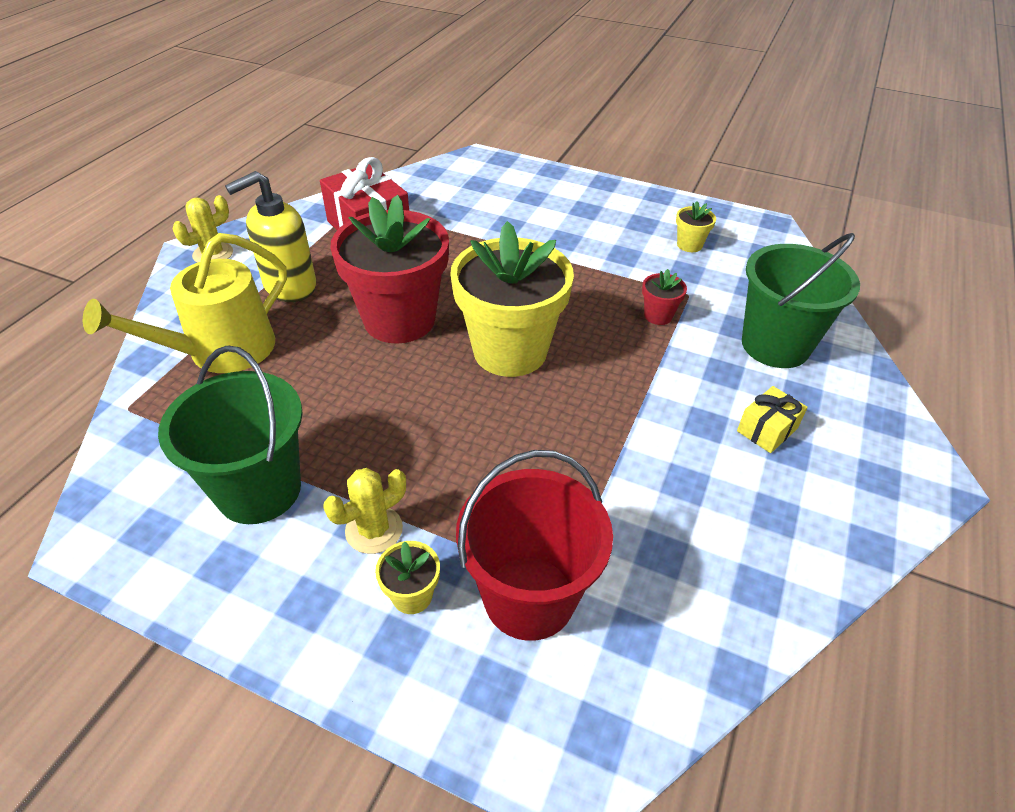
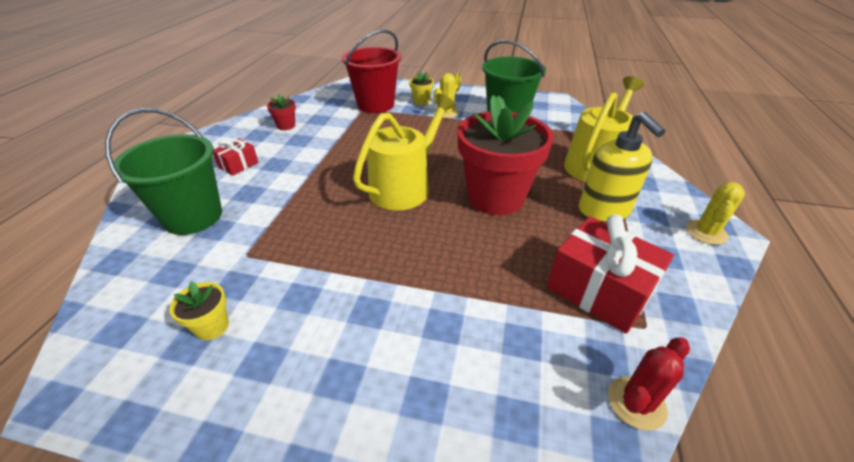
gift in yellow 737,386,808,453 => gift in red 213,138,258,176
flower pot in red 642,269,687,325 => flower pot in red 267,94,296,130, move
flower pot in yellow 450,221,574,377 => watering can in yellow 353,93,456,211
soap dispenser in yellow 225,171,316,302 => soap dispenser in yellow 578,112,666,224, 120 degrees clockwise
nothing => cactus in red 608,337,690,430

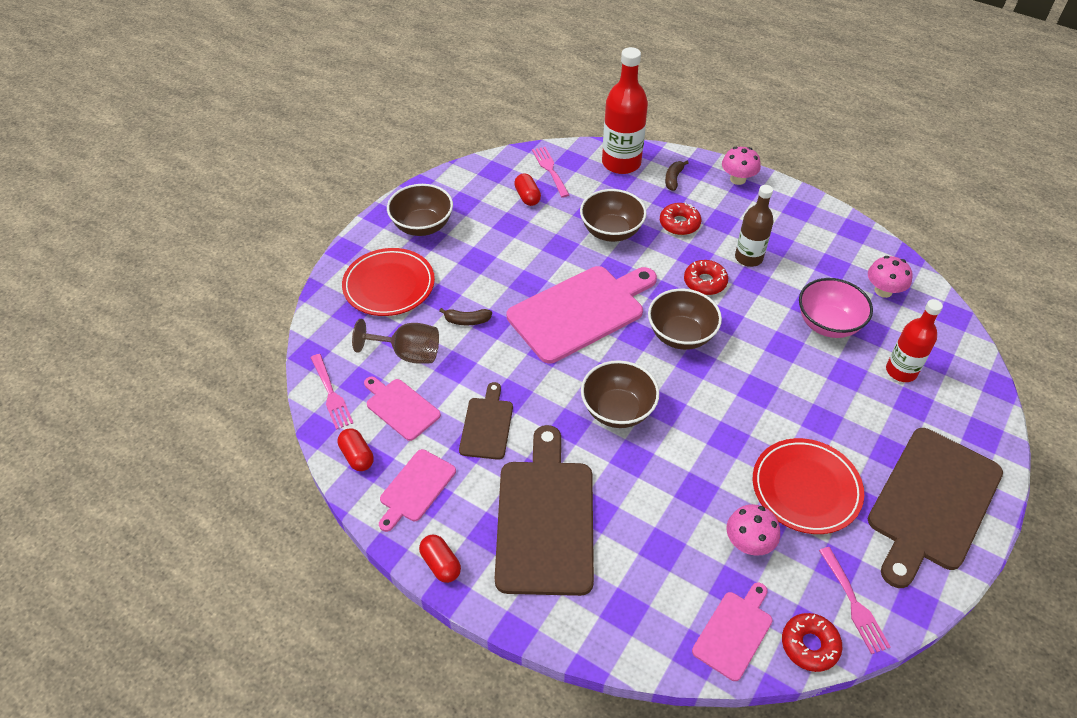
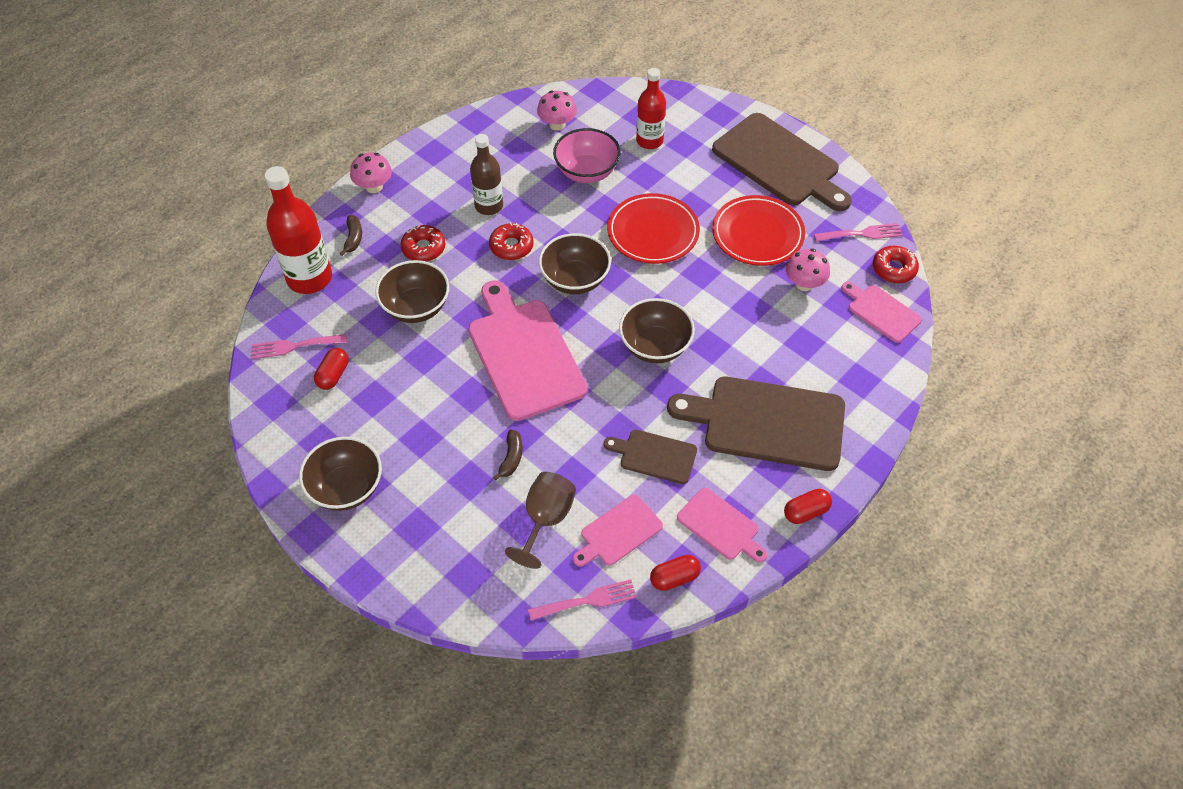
capsule in red 514,173,541,206 => capsule in red 314,348,349,390, 60 degrees counterclockwise
banana in brown 665,161,689,191 => banana in brown 339,215,362,256, 120 degrees counterclockwise
plate in red 342,248,435,316 => plate in red 607,193,700,264, move

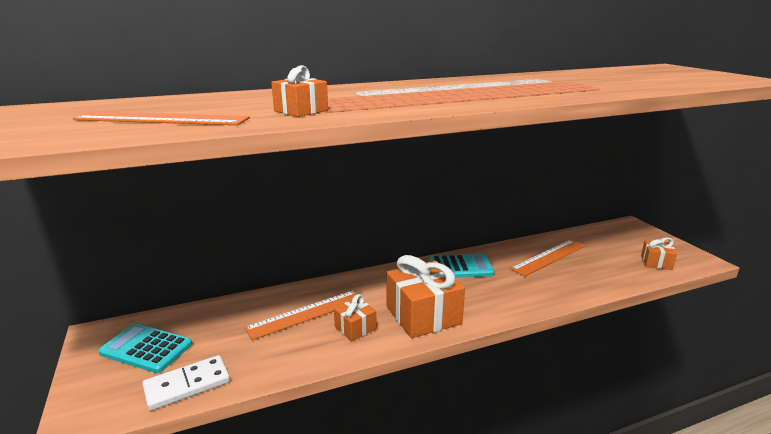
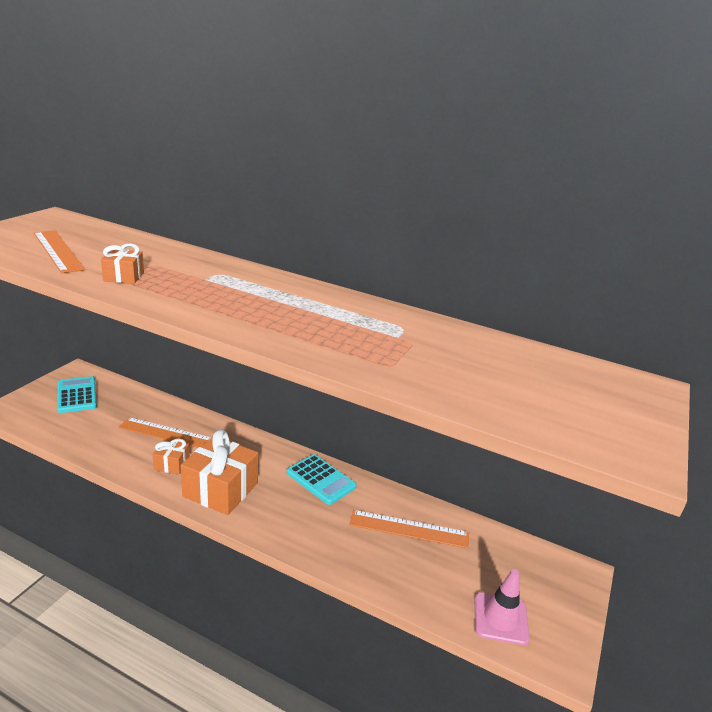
gift in orange 641,237,677,270 => traffic cone in pink 475,569,529,645
domino in white 142,355,230,411 => nothing

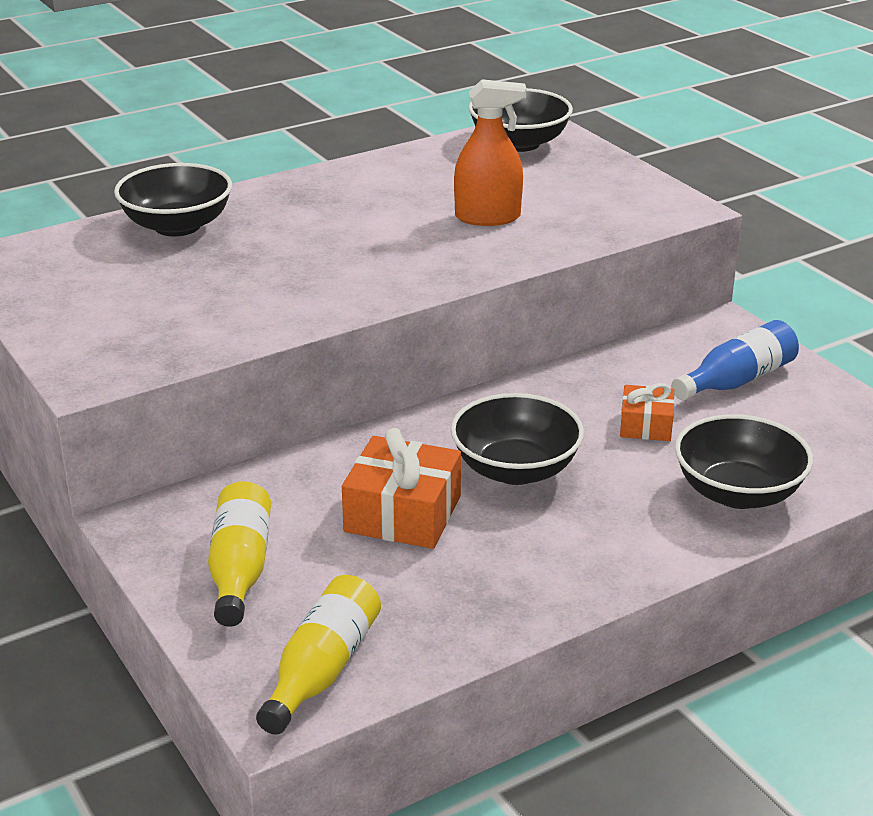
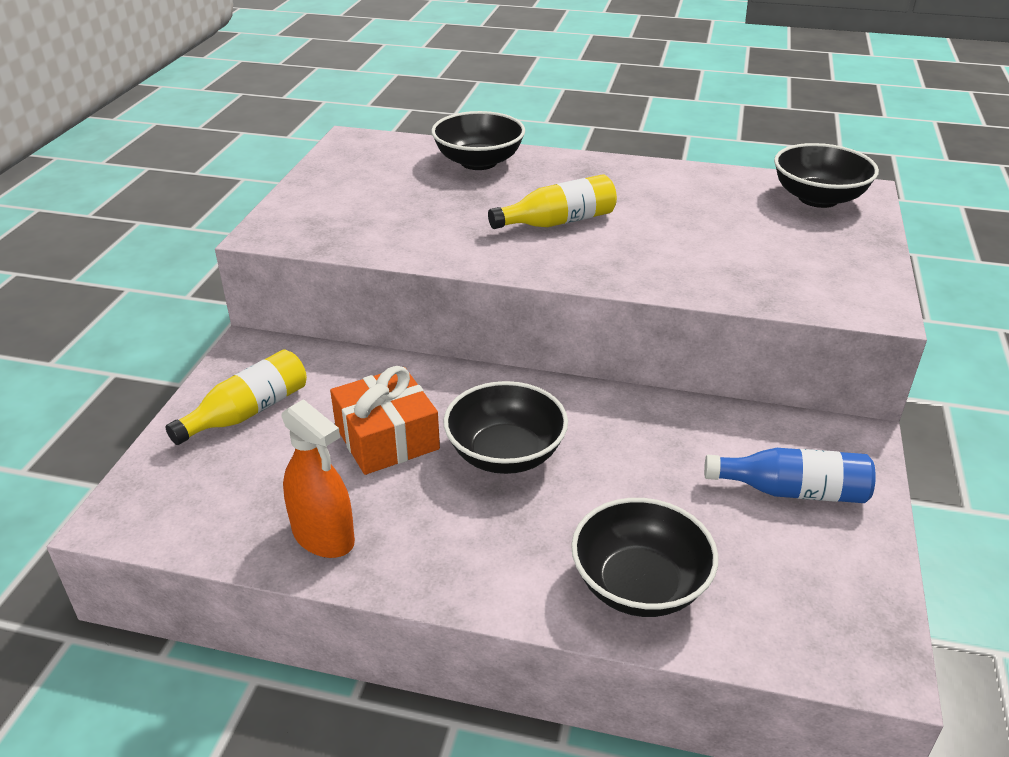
spray bottle in orange 454,79,526,226 => spray bottle in orange 281,399,355,558, move
bottle in yellow 256,575,381,735 => bottle in yellow 488,174,617,229, move
gift in orange 620,383,675,441 => nothing

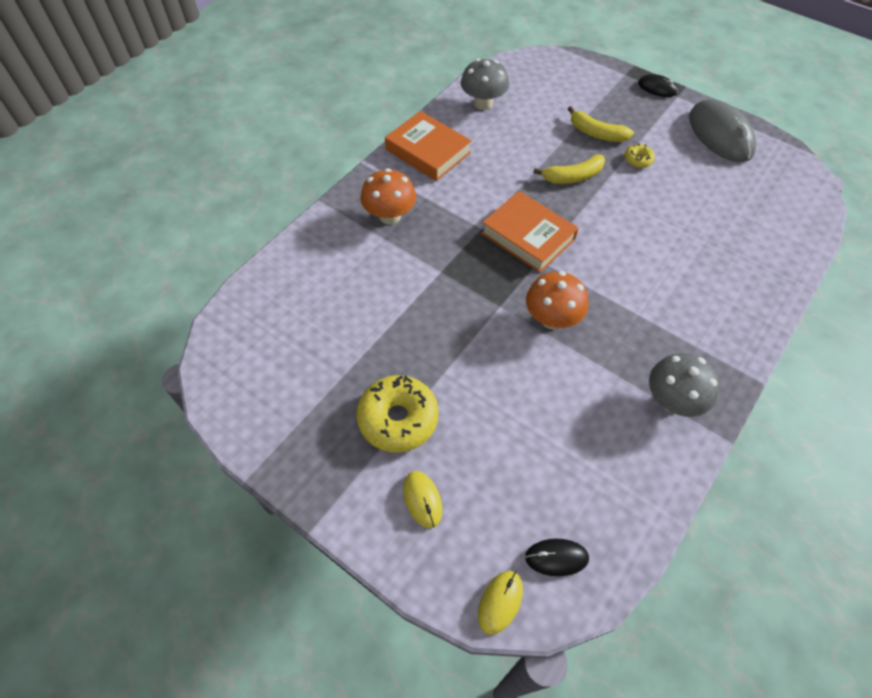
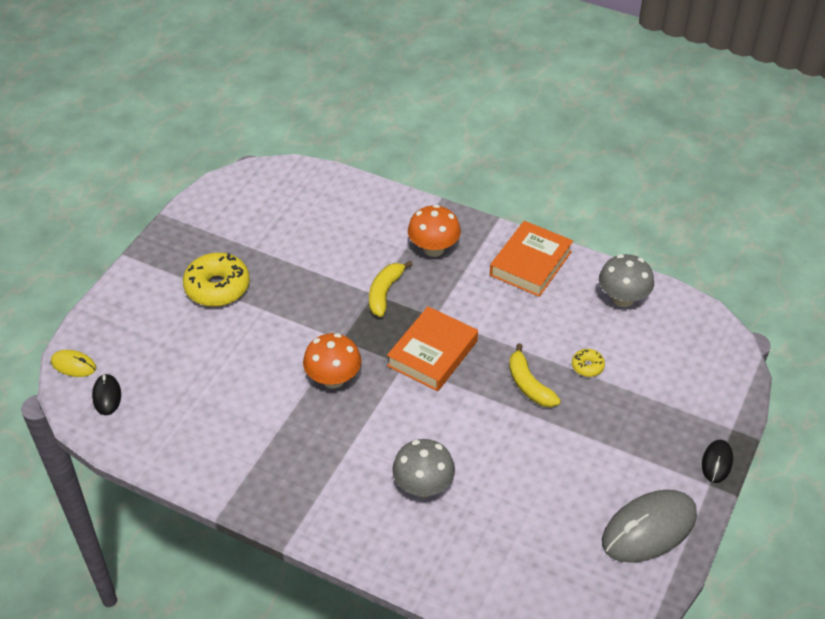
banana in yellow 568,106,634,142 => banana in yellow 369,261,413,317, move
mushroom in grey 649,353,720,417 => mushroom in grey 392,439,455,497, move
donut in yellow 624,144,655,168 => donut in yellow 572,349,605,377, move
mouse in yellow 403,471,442,528 => nothing

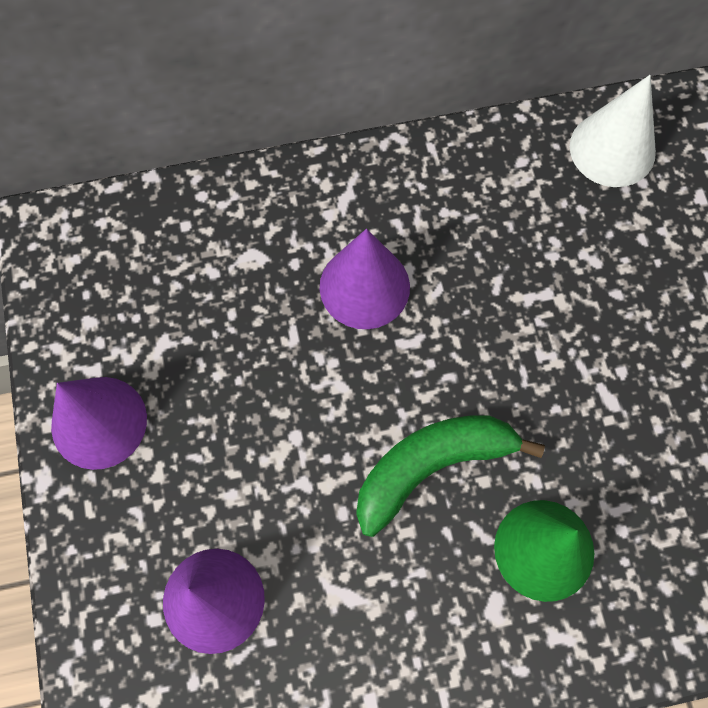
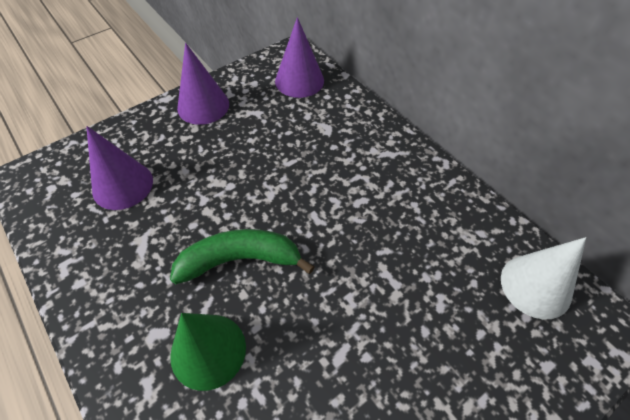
banana in green 356,416,545,537 => banana in green 170,229,315,284, 45 degrees counterclockwise
cone in purple 320,229,410,329 => cone in purple 275,17,324,98, move

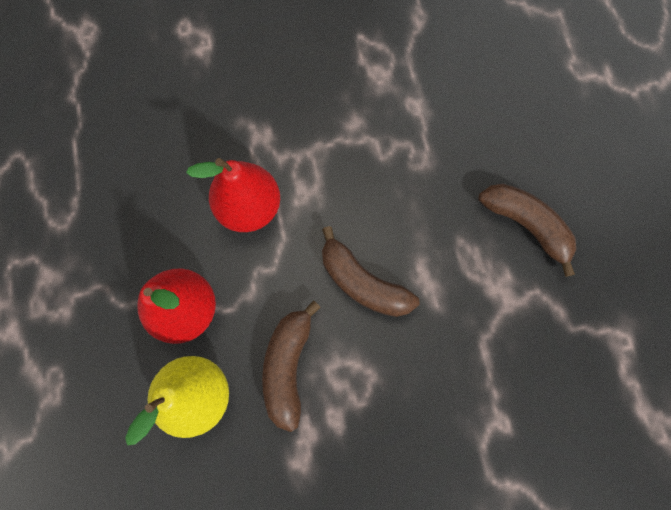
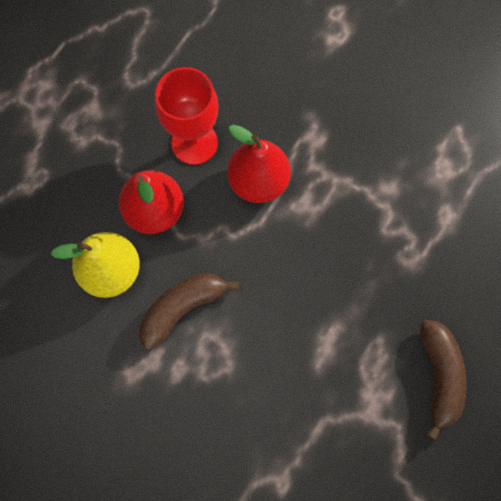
nothing => goblet in red 155,67,219,165
banana in brown 322,226,419,317 => nothing

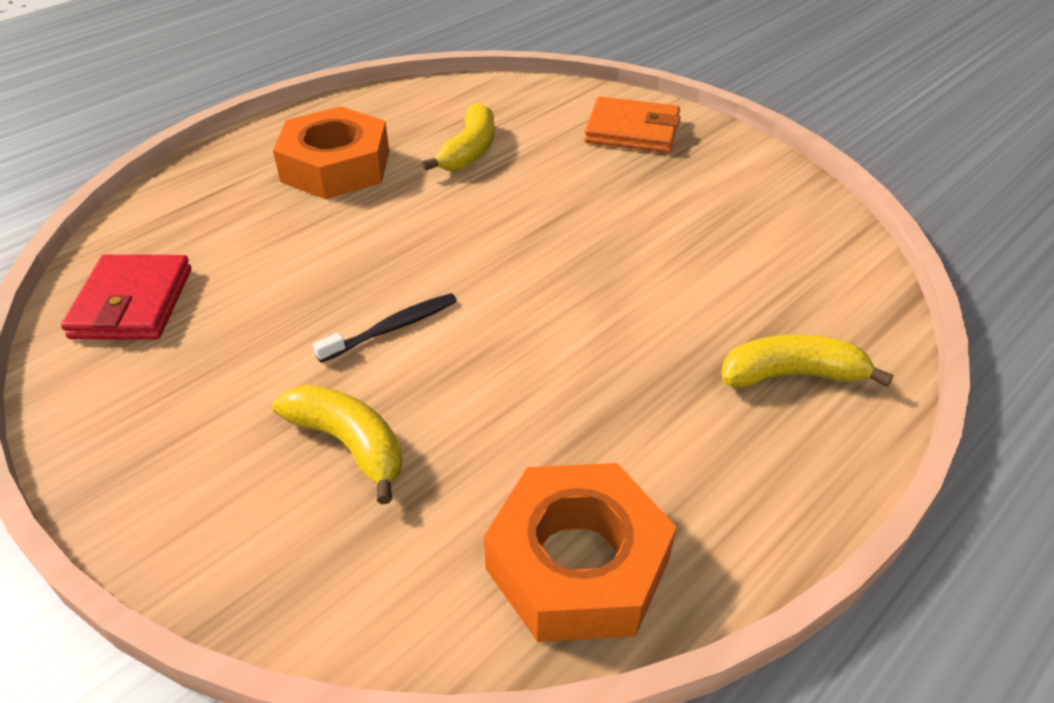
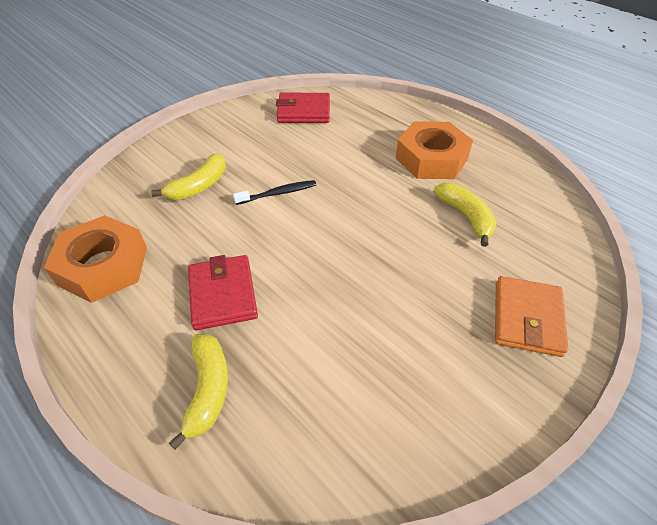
nothing => wallet in red 188,255,258,330
toothbrush in black 313,293,457,363 => toothbrush in black 233,180,316,205, 75 degrees counterclockwise
banana in yellow 422,102,495,171 => banana in yellow 433,183,496,247, 135 degrees counterclockwise

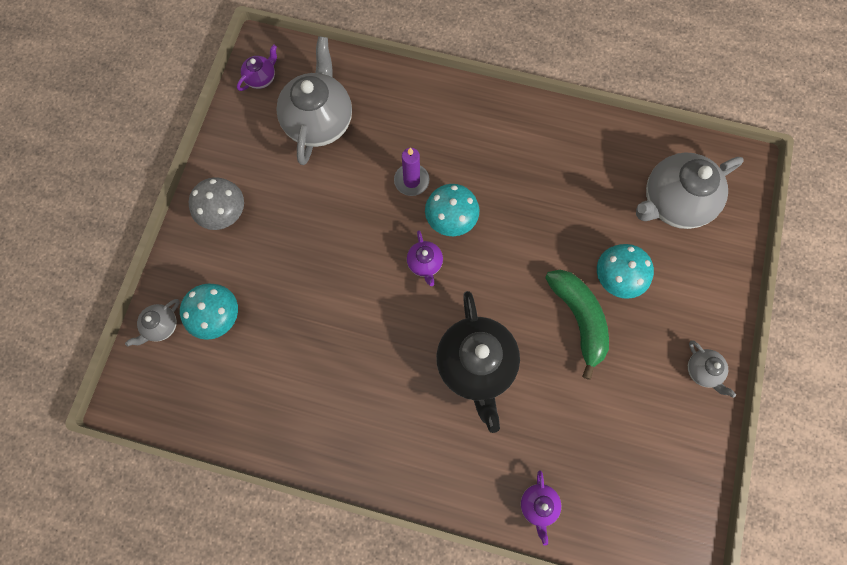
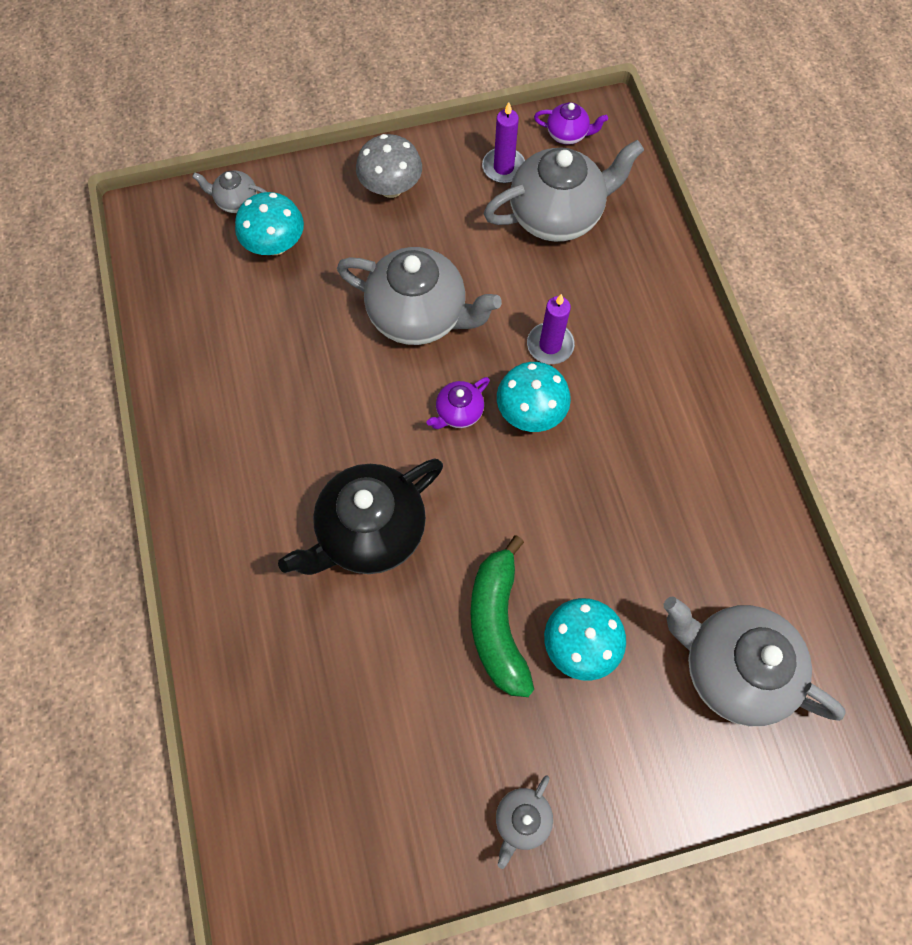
nothing => teapot in grey 337,247,502,345
banana in green 545,270,609,380 => banana in green 470,535,534,697, 135 degrees clockwise
nothing => candle in purple 482,102,525,183
teapot in purple 521,470,561,546 => nothing

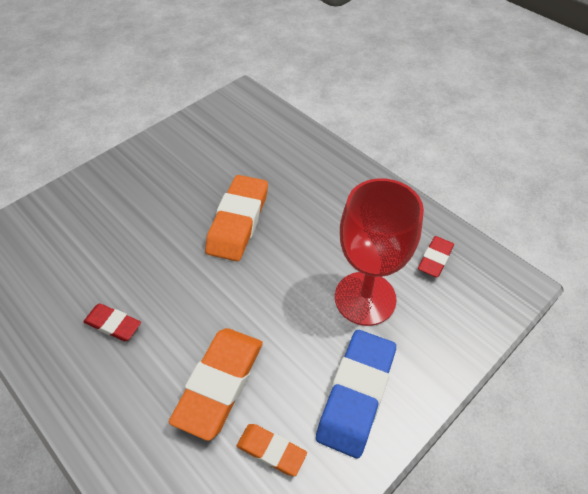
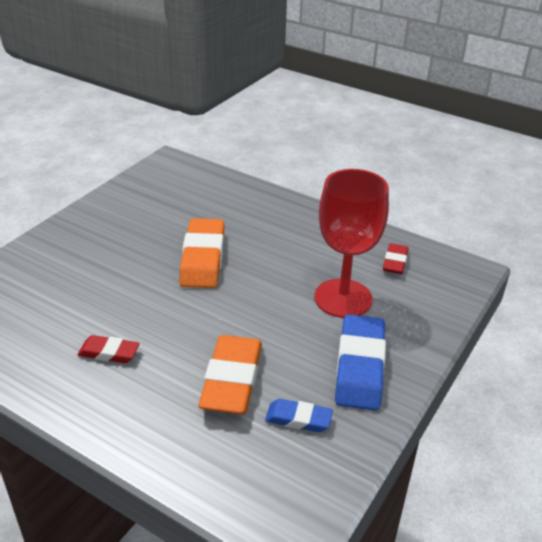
eraser in orange 237,424,307,476 => eraser in blue 265,399,333,432

